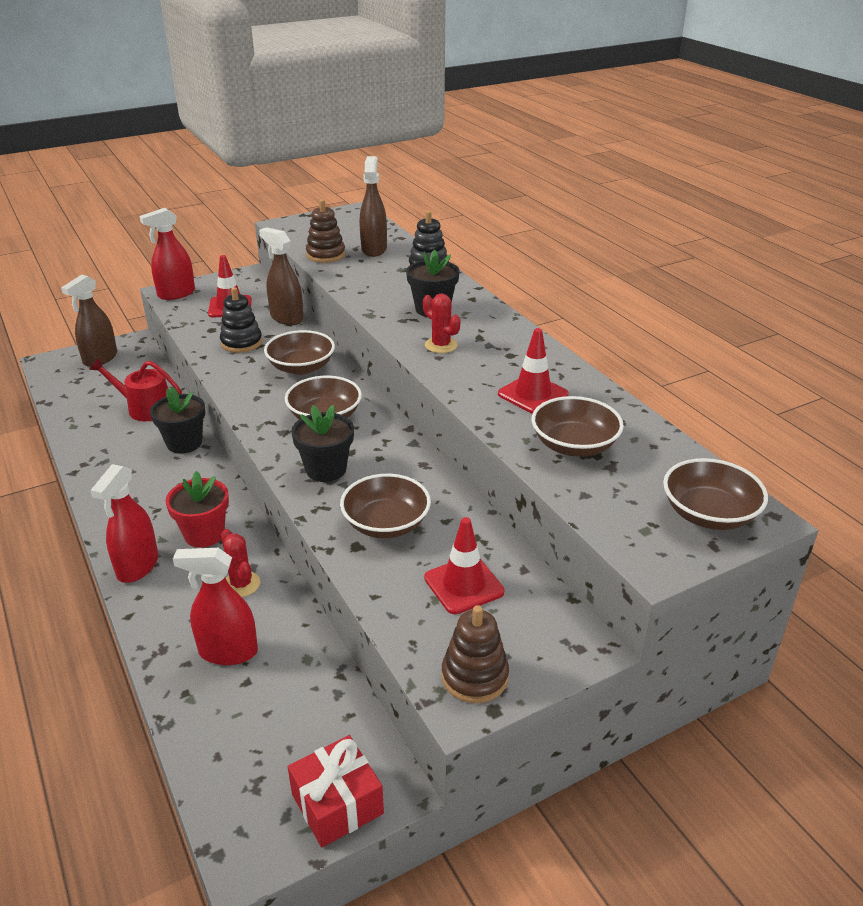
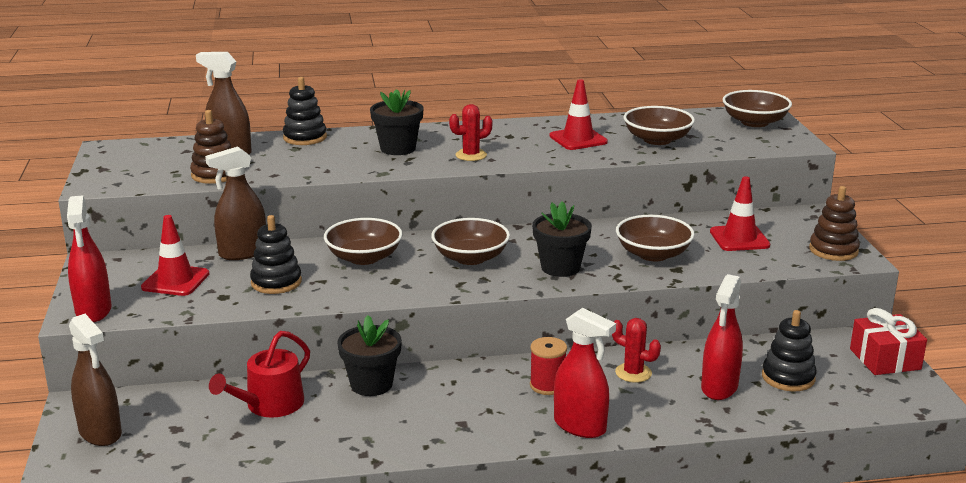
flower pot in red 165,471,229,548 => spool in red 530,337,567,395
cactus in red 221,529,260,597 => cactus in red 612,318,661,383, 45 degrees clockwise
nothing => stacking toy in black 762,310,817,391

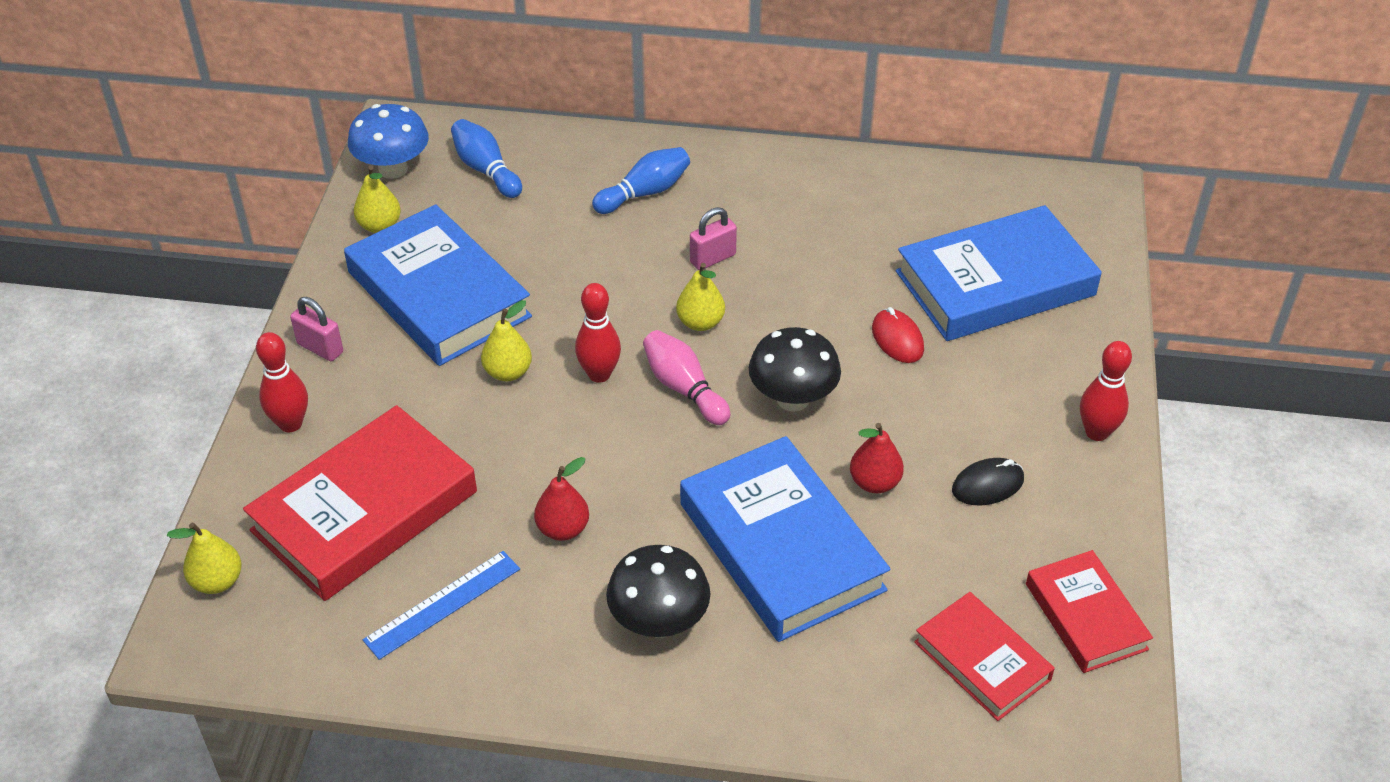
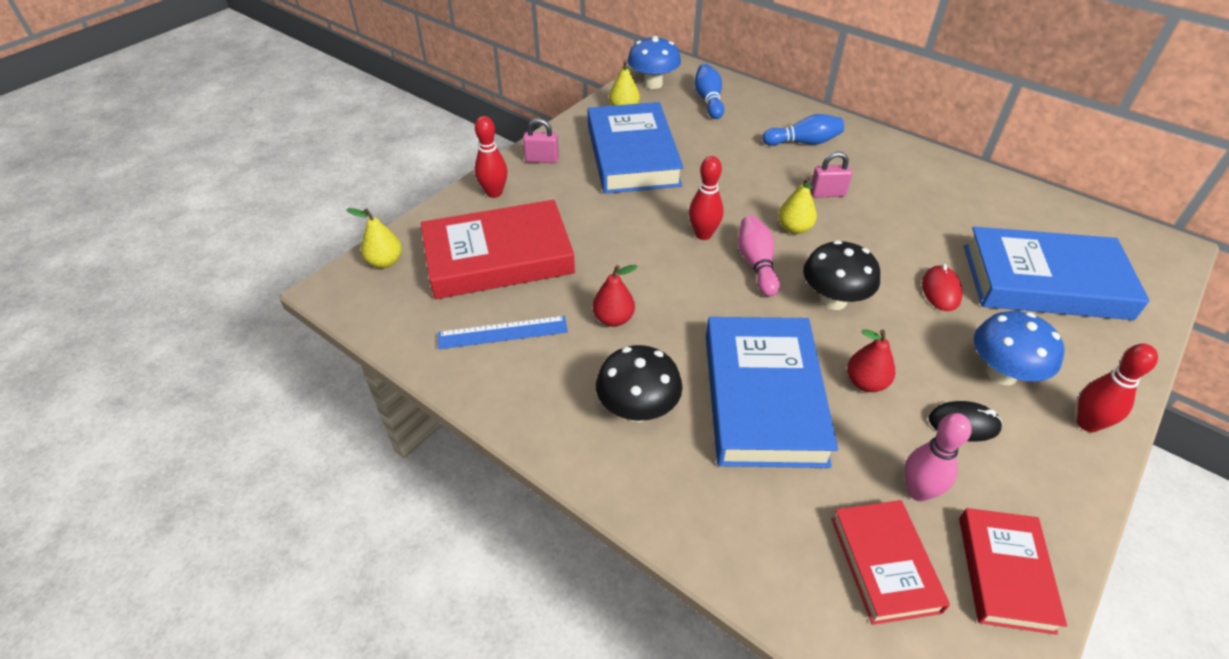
padlock in pink 290,297,343,361 => padlock in pink 523,118,559,163, 60 degrees counterclockwise
nothing => bowling pin in pink 904,413,972,502
nothing => mushroom in blue 974,311,1065,385
pear in yellow 481,300,532,381 => nothing

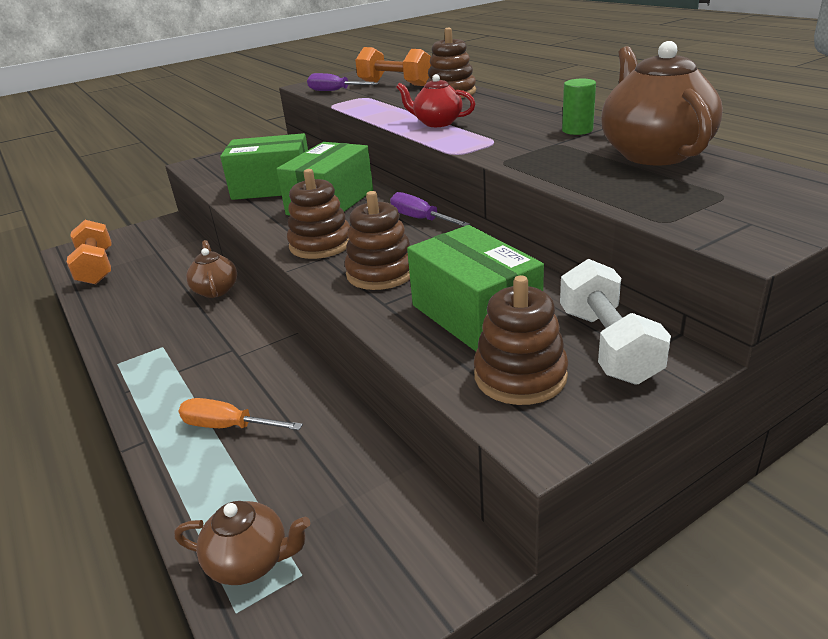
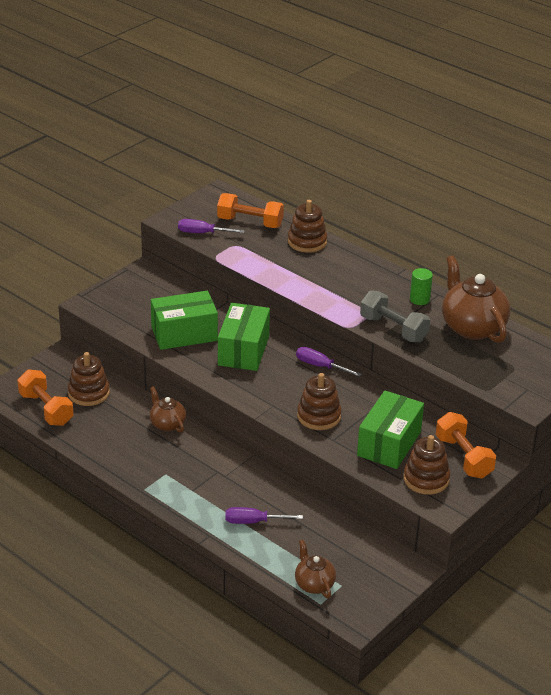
stacking toy in brown 287,169,350,259 => stacking toy in brown 68,352,110,406, move
screwdriver in orange 178,398,303,430 => screwdriver in purple 225,507,303,524
teapot in brown 174,501,310,585 => teapot in brown 295,540,336,598, 105 degrees counterclockwise
box in green 407,225,544,351 => box in green 357,390,424,469, 75 degrees clockwise
nothing => dumbbell in grey 360,291,430,342
dumbbell in white 560,259,671,384 => dumbbell in orange 436,412,496,479
teapot in red 396,74,475,127 => nothing

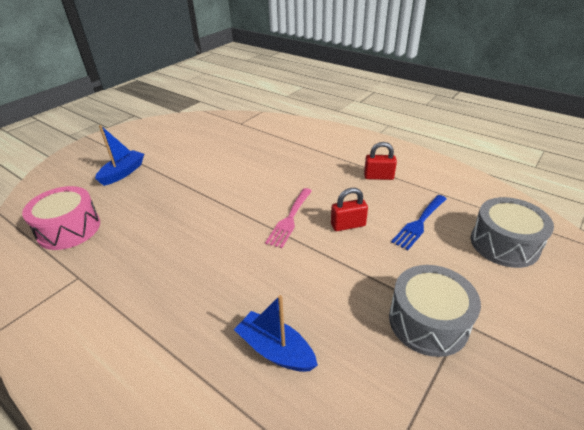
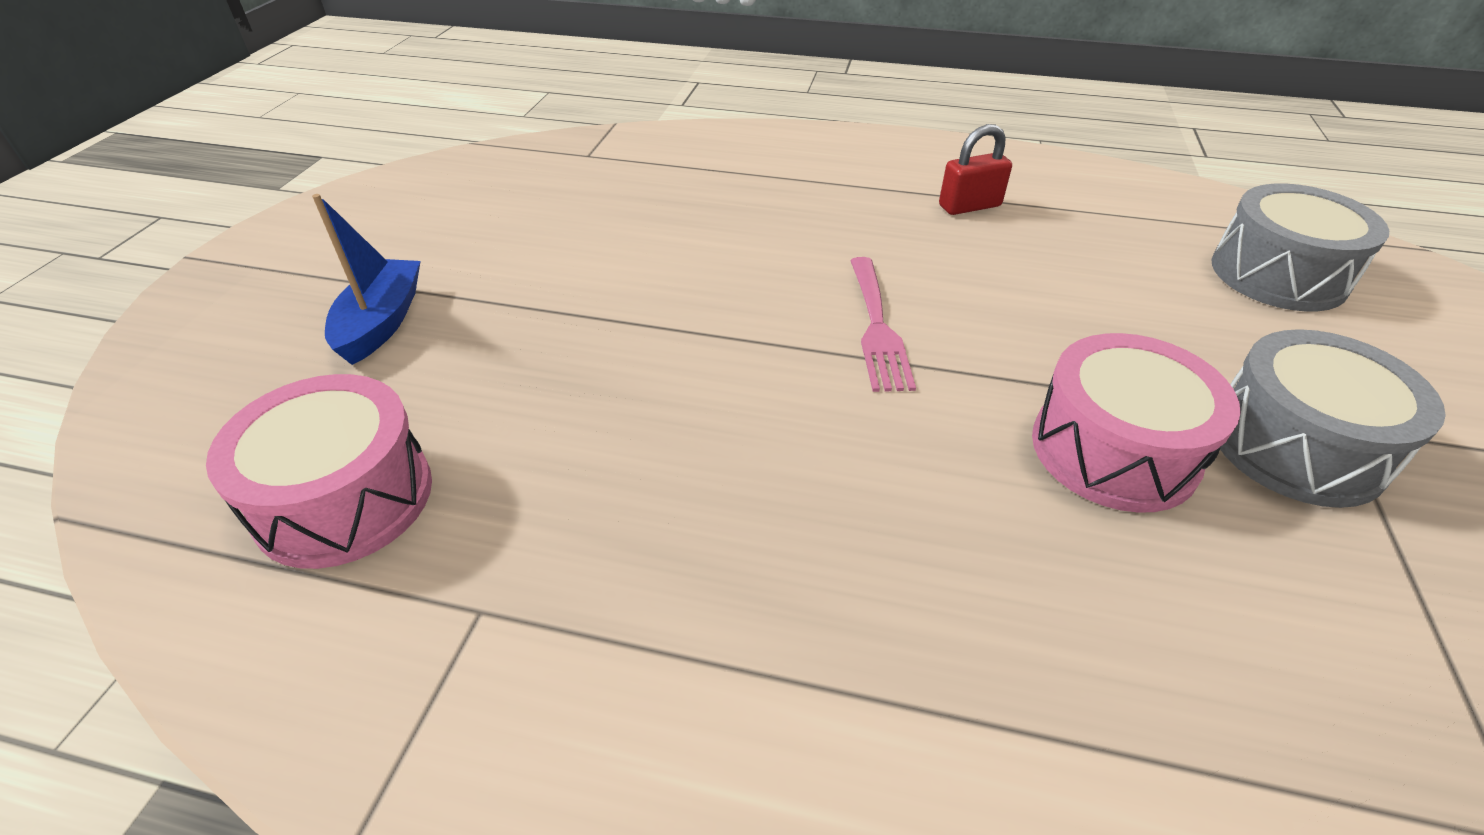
nothing => drum in pink 1032,333,1241,513
boat in blue 234,295,318,372 => nothing
padlock in red 331,188,368,231 => nothing
fork in blue 391,195,447,250 => nothing

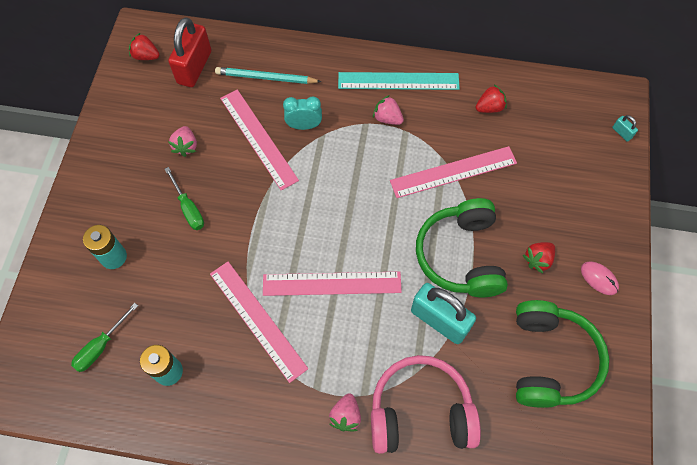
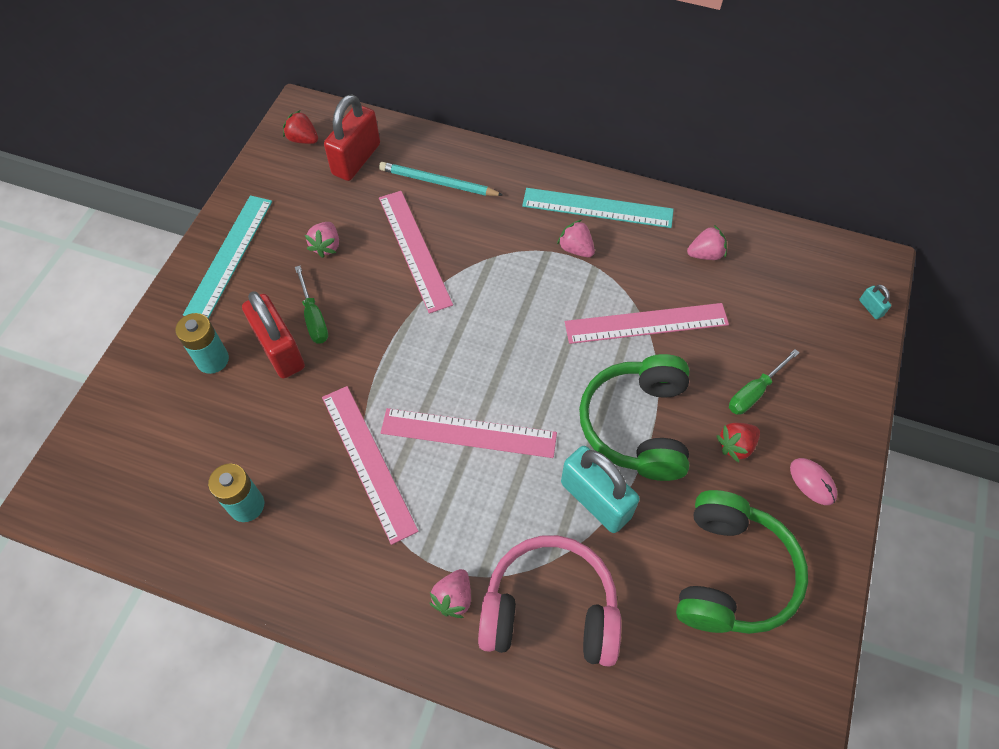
nothing => ruler in turquoise 183,195,272,319
nothing => padlock in red 242,291,305,379
strawberry in red 476,84,507,113 => strawberry in pink 687,225,727,260
screwdriver in green 71,303,138,372 => screwdriver in green 729,349,800,414, move
clock in turquoise 283,97,322,130 => nothing

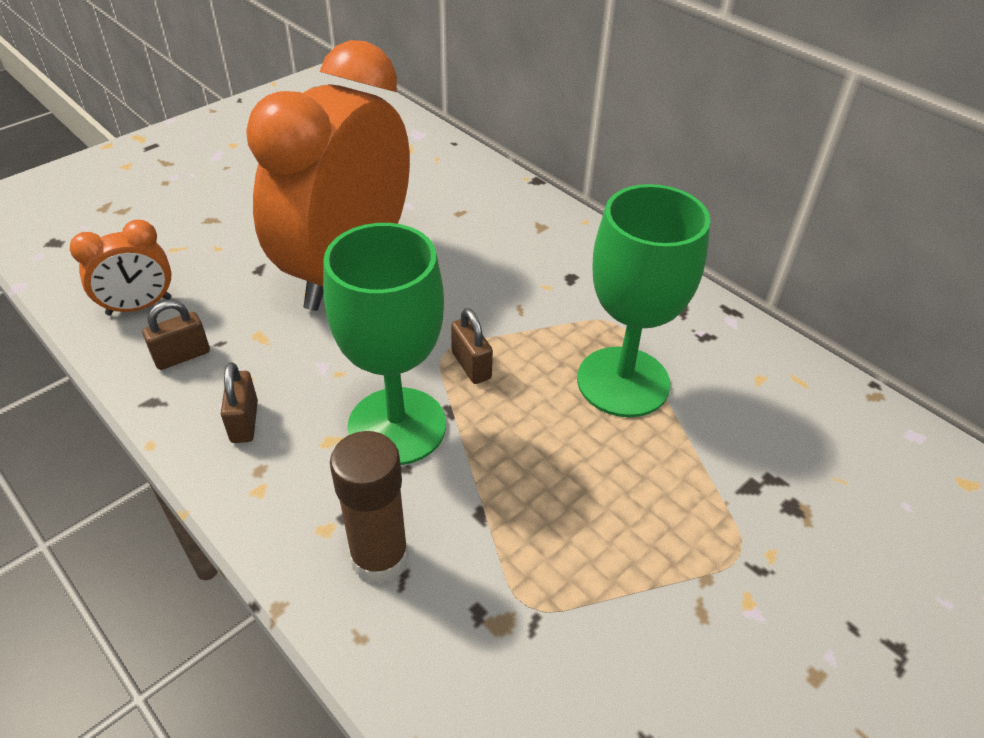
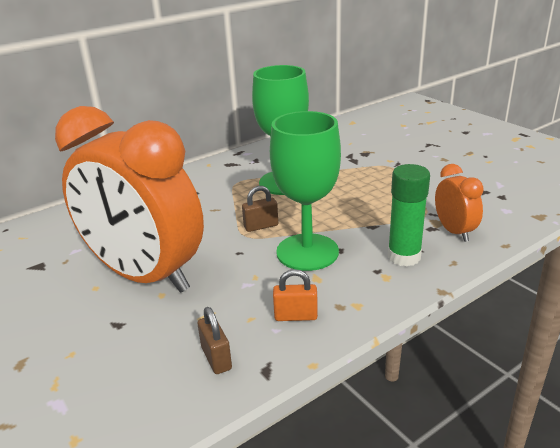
padlock in brown 221,362,258,443 => padlock in orange 273,269,318,321
glue stick in brown 330,431,409,584 => glue stick in green 388,164,430,266
clock in orange 70,220,171,316 => clock in orange 435,164,484,242, move

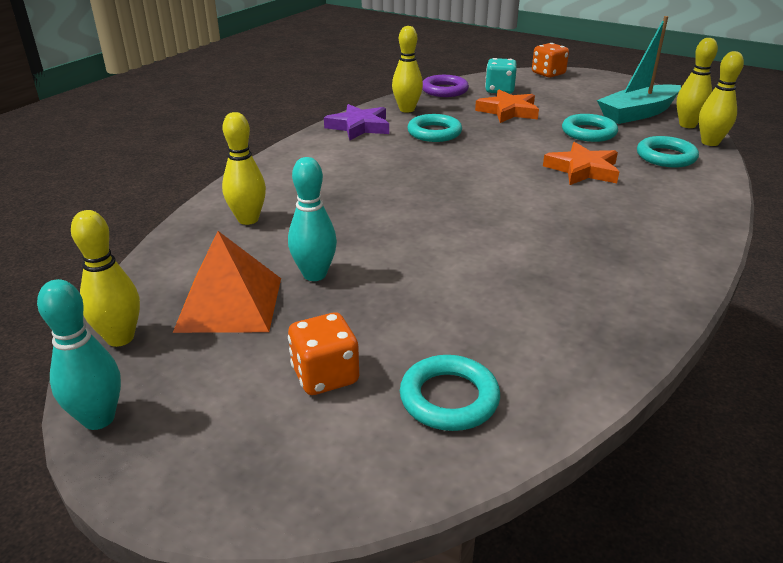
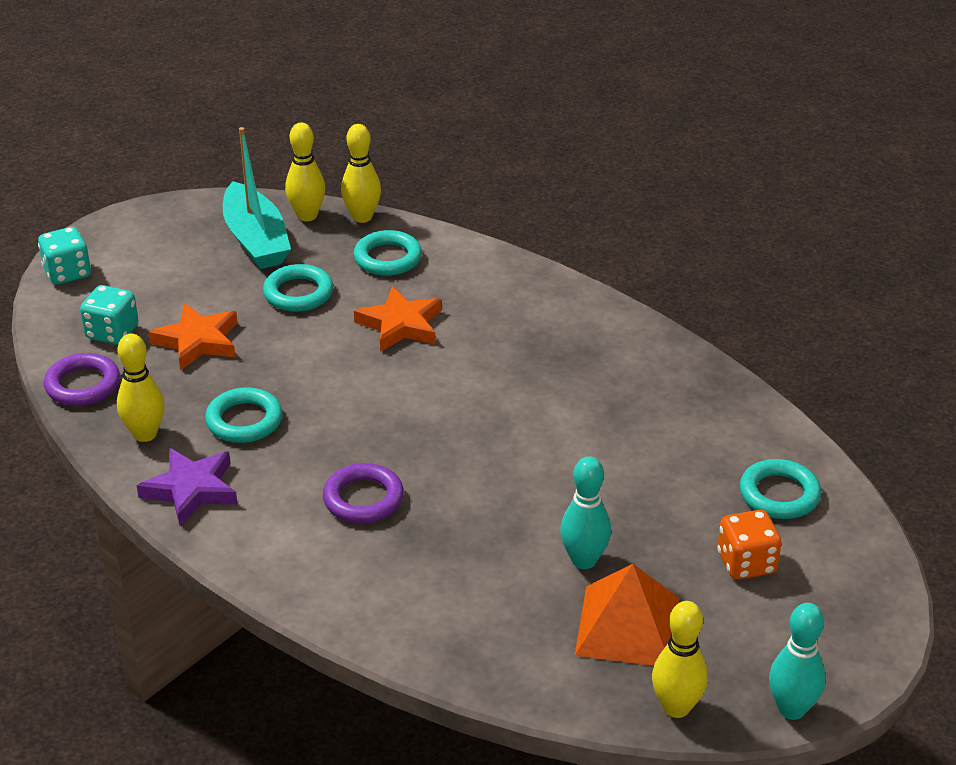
dice in orange 532,43,569,78 => dice in turquoise 38,227,91,285
nothing => ring in purple 323,463,404,523
bowling pin in yellow 222,112,266,225 => nothing

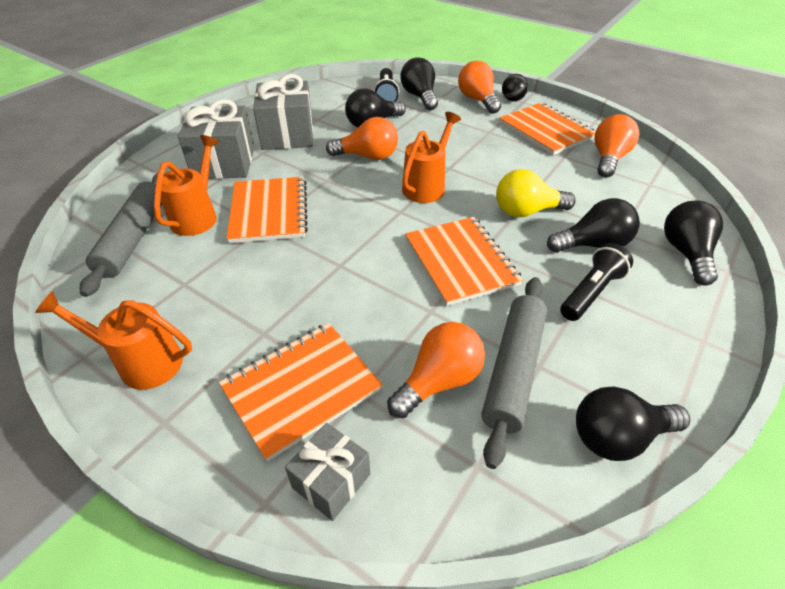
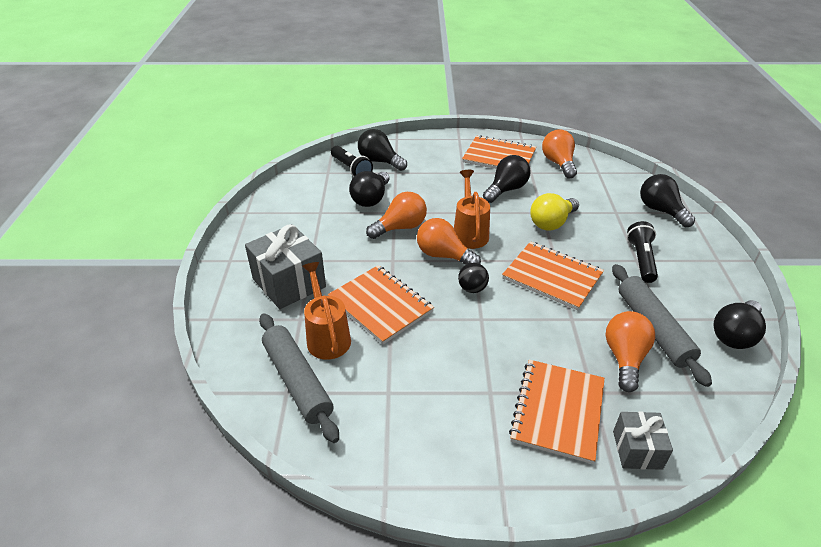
light bulb in orange 458,61,501,114 => light bulb in orange 417,218,481,264, move
ball in black 502,74,528,101 => ball in black 458,263,489,293, move
light bulb in black 547,198,640,253 => light bulb in black 483,155,530,203, move
watering can in orange 35,291,192,390 => nothing
gift in grey 253,74,313,150 => nothing

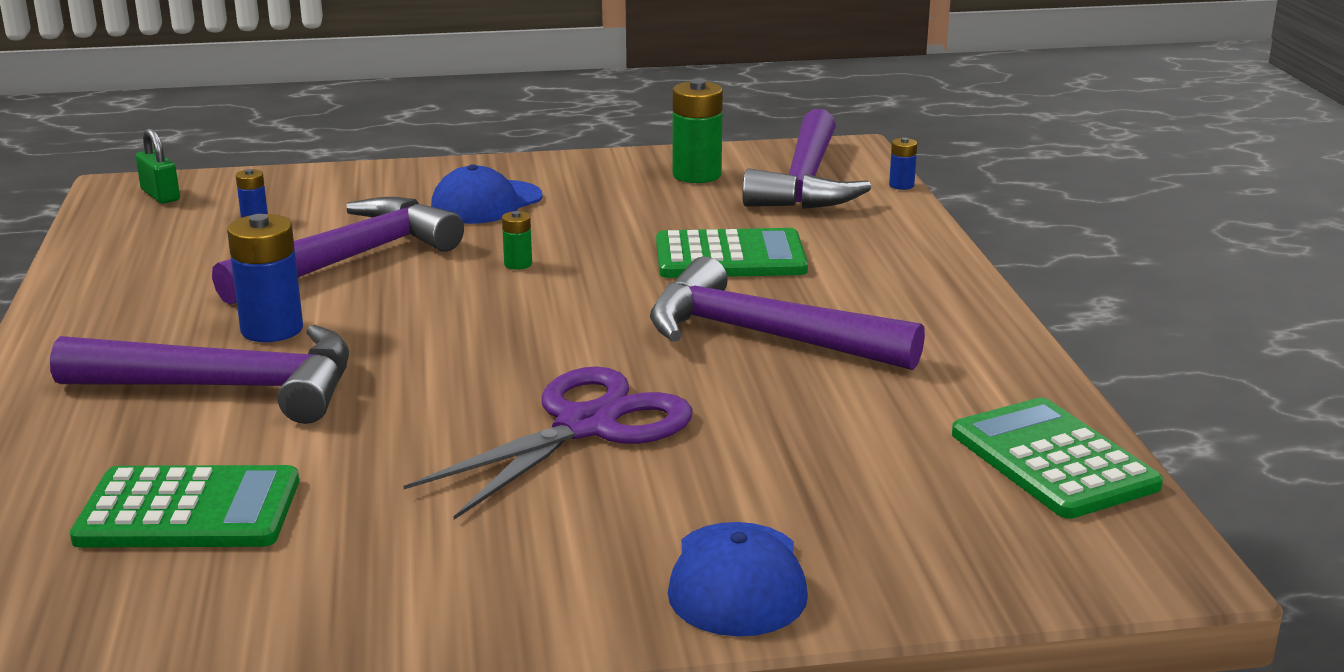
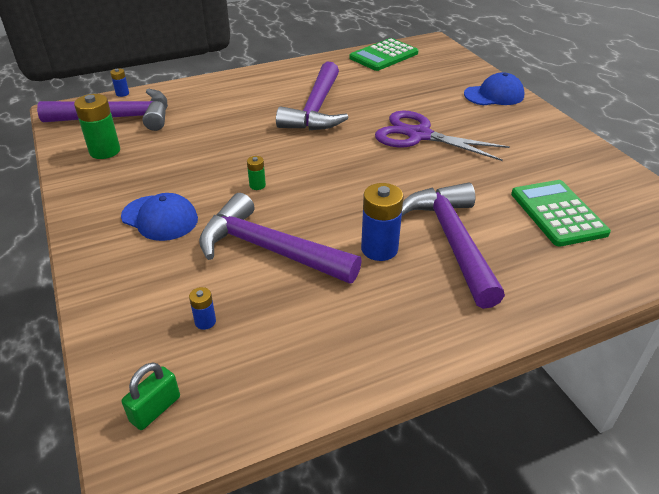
calculator in green 656,228,808,278 => nothing

